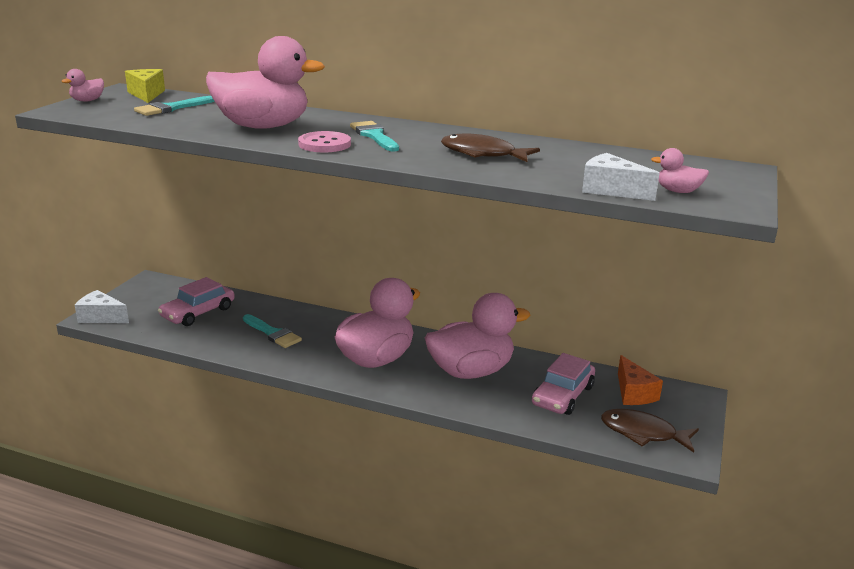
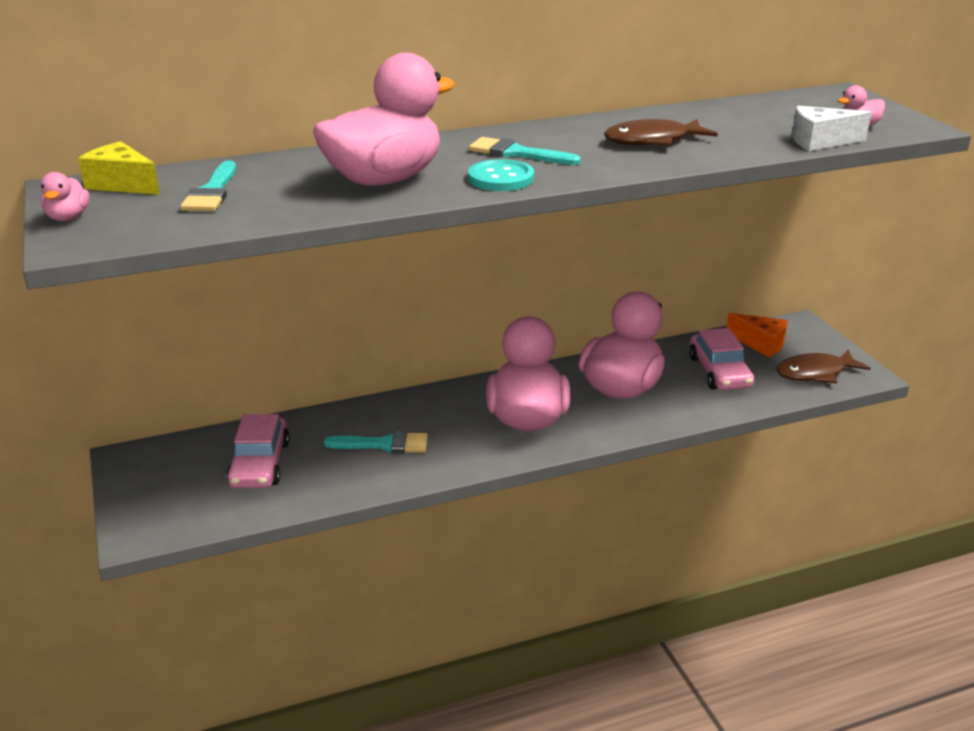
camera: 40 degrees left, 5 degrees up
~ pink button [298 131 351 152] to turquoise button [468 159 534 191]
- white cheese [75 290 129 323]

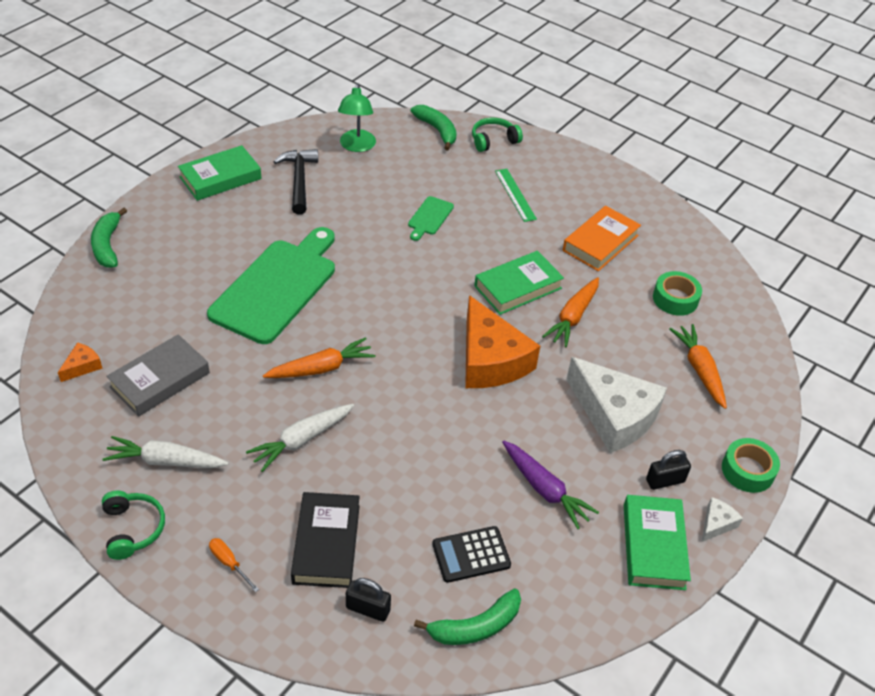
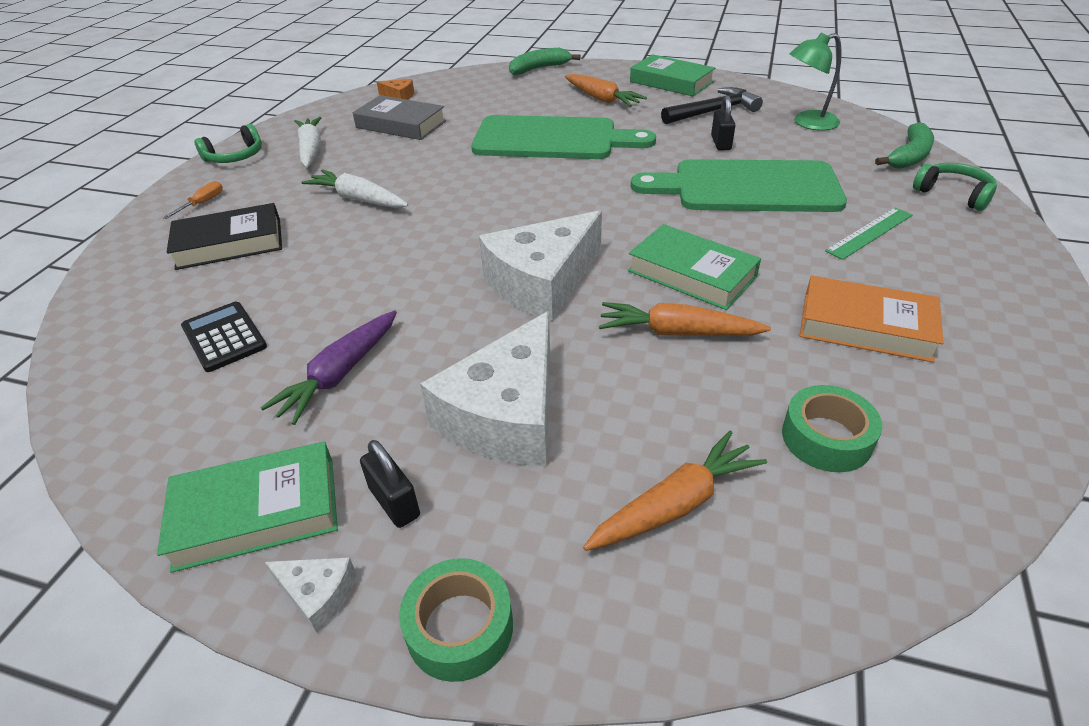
camera: 75 degrees right, 5 degrees down
~ green cutting board [408 196 454 241] = [631 159 847 212] x2.33
~ orange cheese [465 295 540 388] to white cheese [479 210 602 321]
~ orange carrot [263 337 375 378] to [565 74 647 107]
~ black padlock [346 578 391 622] to [711 95 735 150]
- green banana [414 588 521 645]

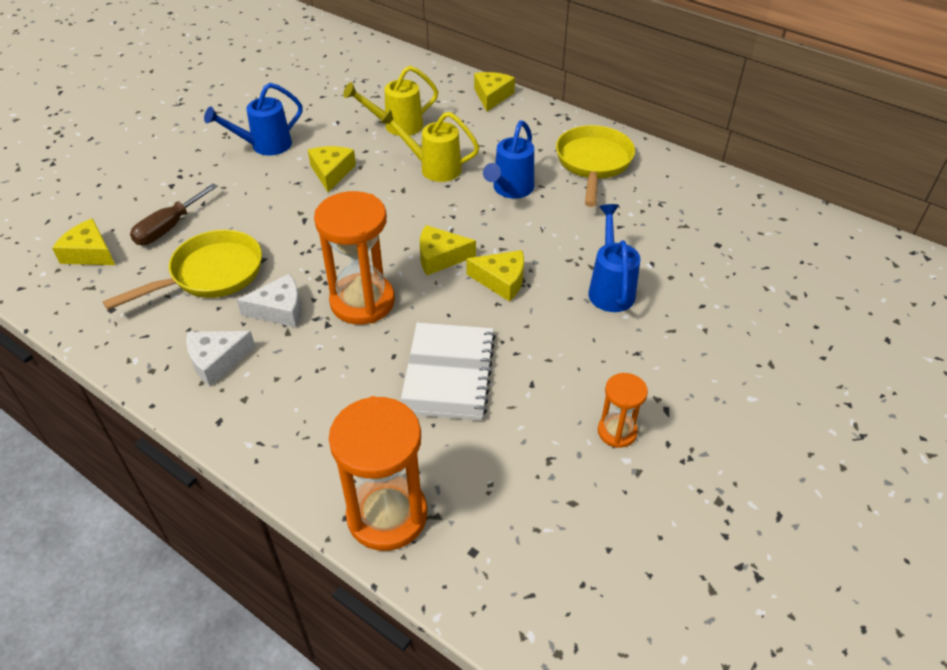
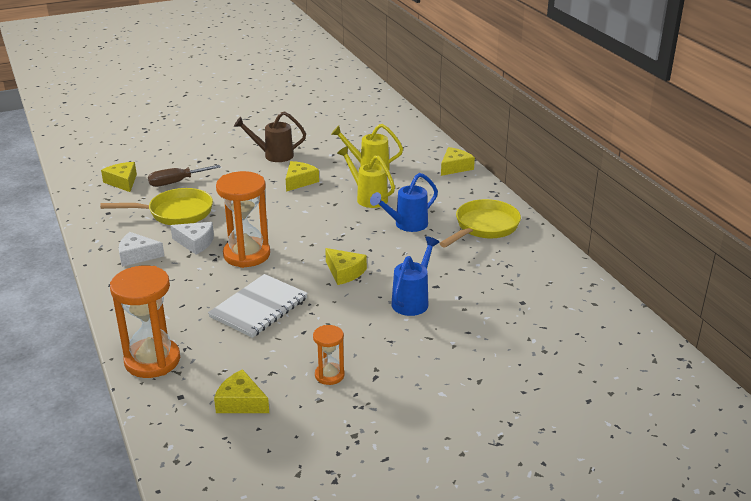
camera: 30 degrees right, 15 degrees down
~ blue watering can [204 83 303 156] to brown watering can [234 111 306 162]
~ yellow cheese [420 225 476 275] to [214 369 269 413]

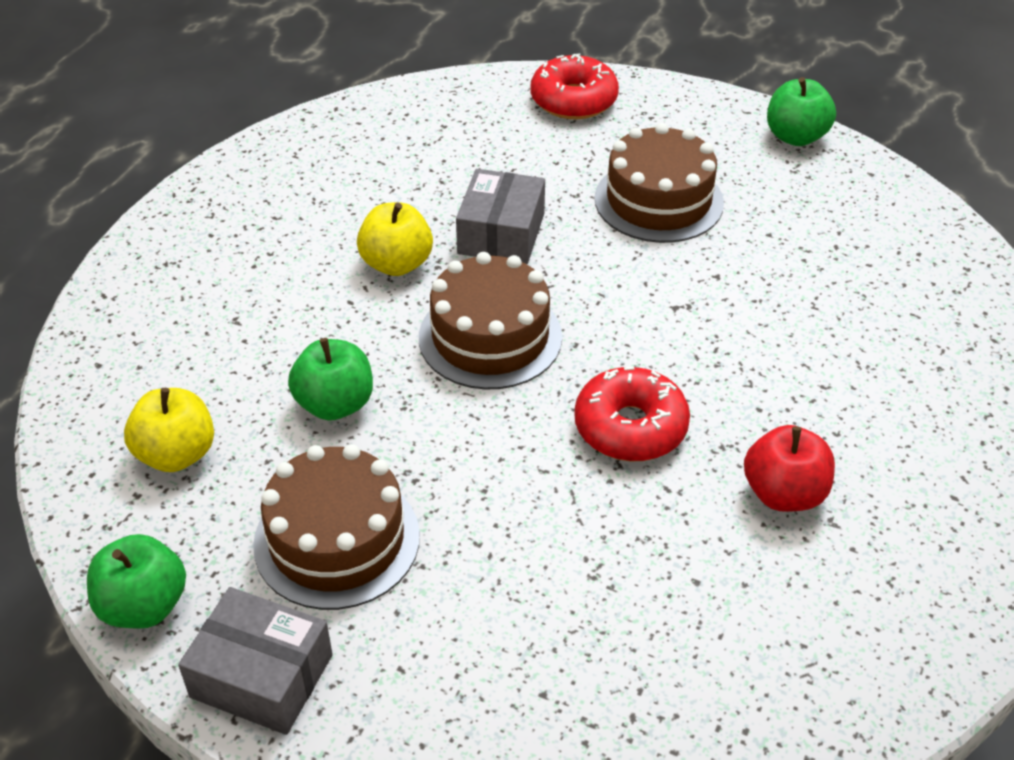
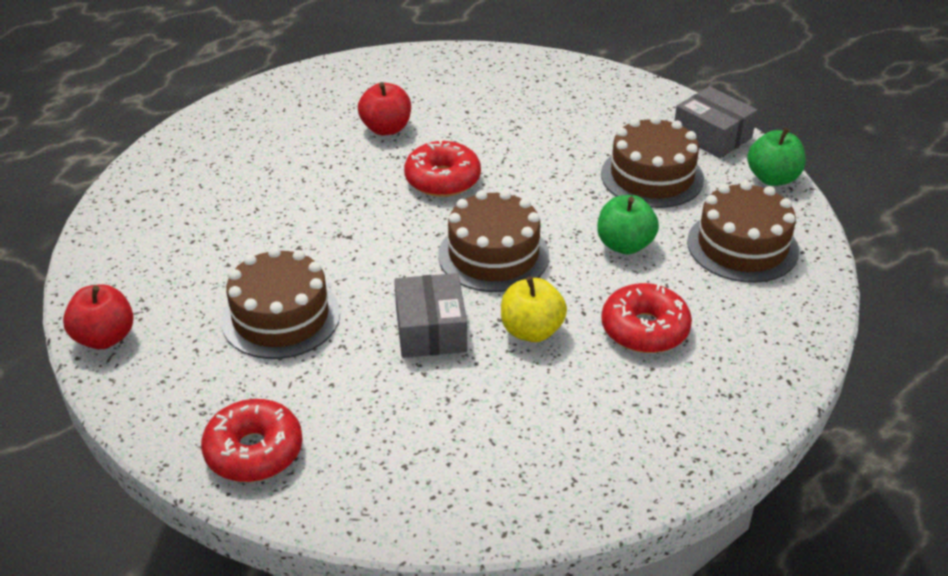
camera: 155 degrees left, 5 degrees down
~ green apple [767 77 836 146] to red apple [63 284 134 349]
~ grey box [456 169 545 264] = [394 273 467 358] 45 degrees counterclockwise
~ yellow apple [124 388 214 472] to brown cake [687 181 799 283]
+ red donut [601 283 692 353]

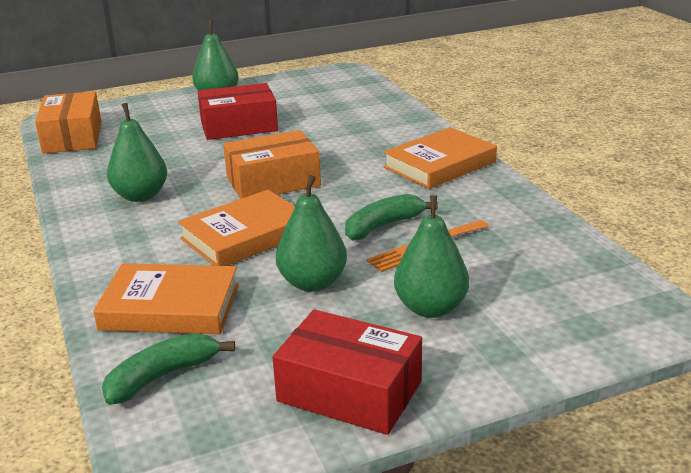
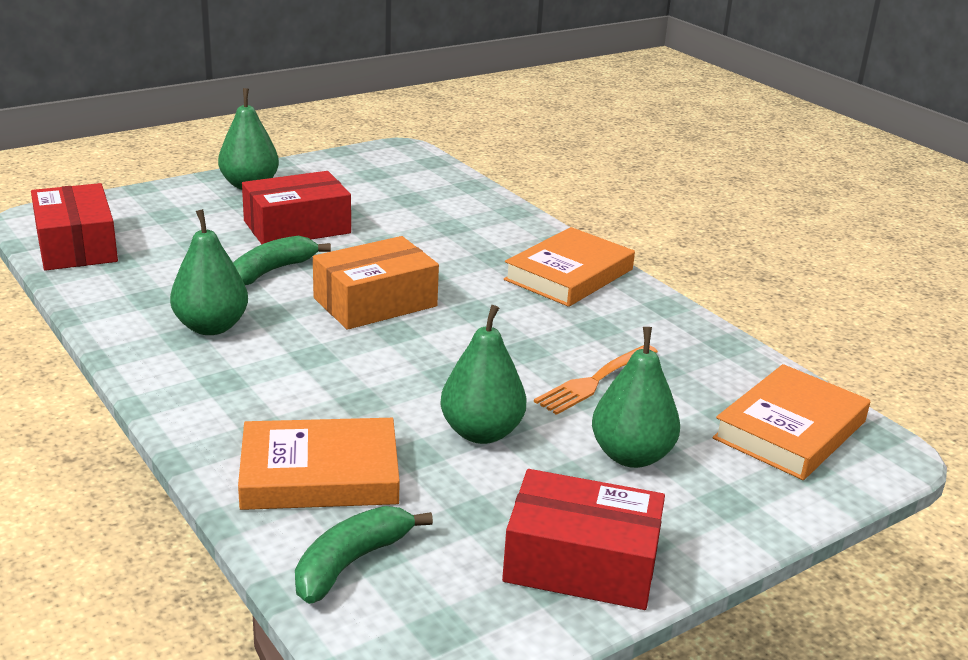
camera: 15 degrees left, 0 degrees up
~ orange box [35 91 101 154] to red box [31 183 118 271]
~ orange book [178 190 295 266] to [713 364 870 480]
~ green banana [345 194 438 241] to [233 236 331 285]

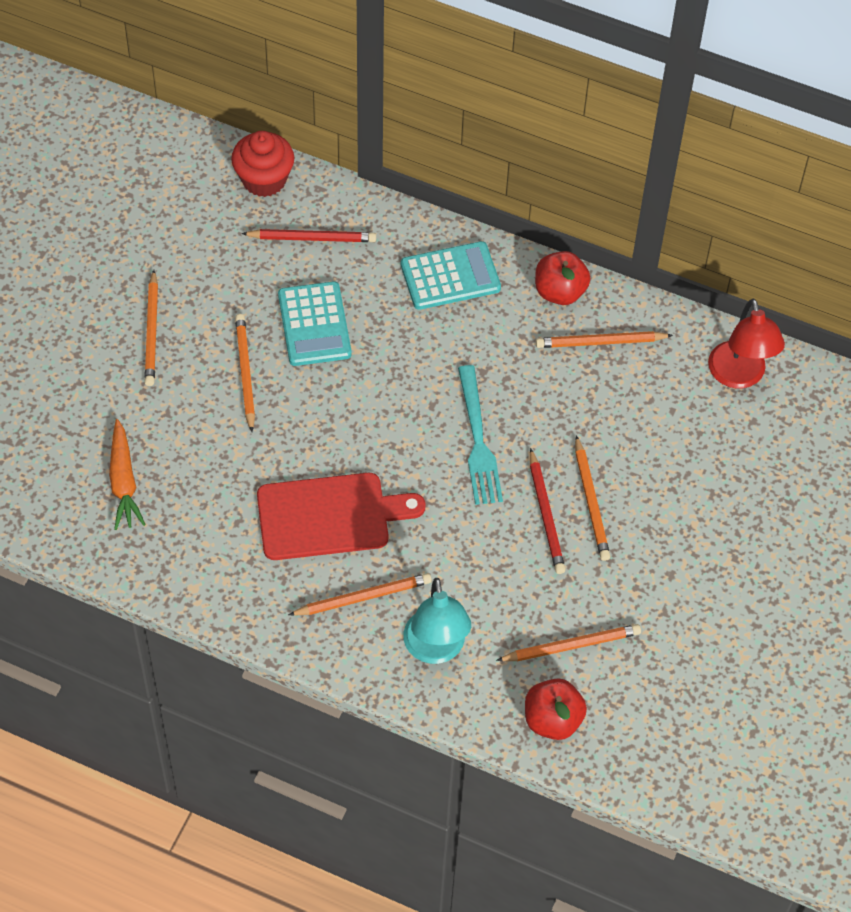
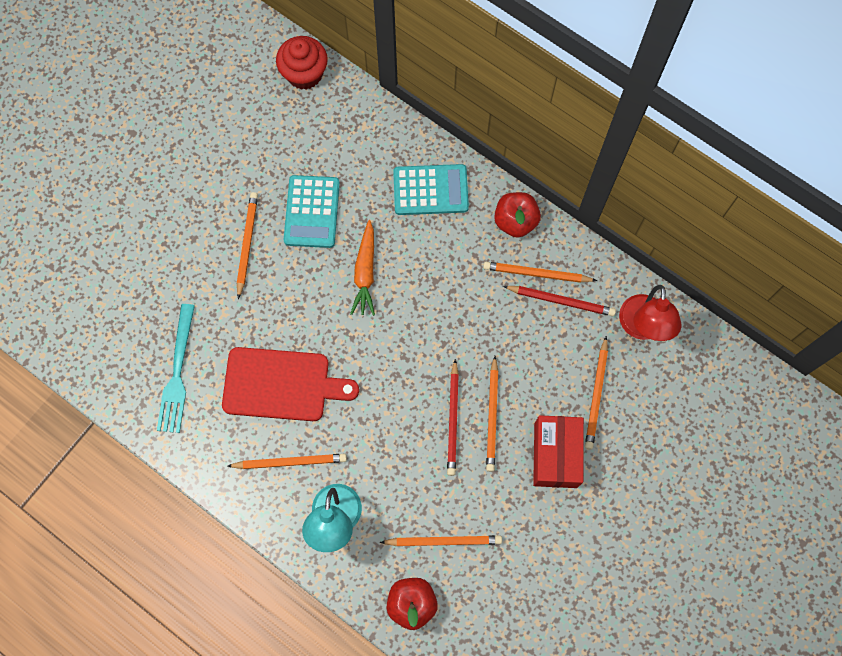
camera: 15 degrees right, 15 degrees up
~ red pencil [241 229 376 242] to [503 286 616 316]
~ orange pencil [144 270 158 386] to [585 336 608 449]
~ turquoise fork [458 365 503 505] to [157 304 195 433]
~ orange carrot [109 419 146 530] to [350 220 375 316]
+ red box [533 415 584 488]

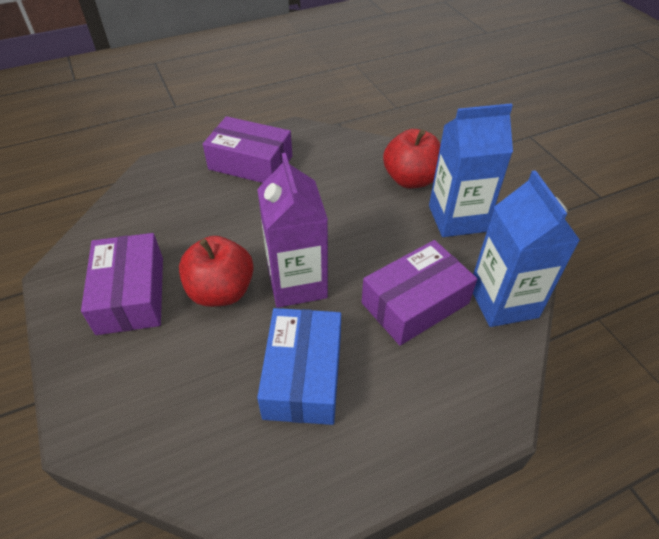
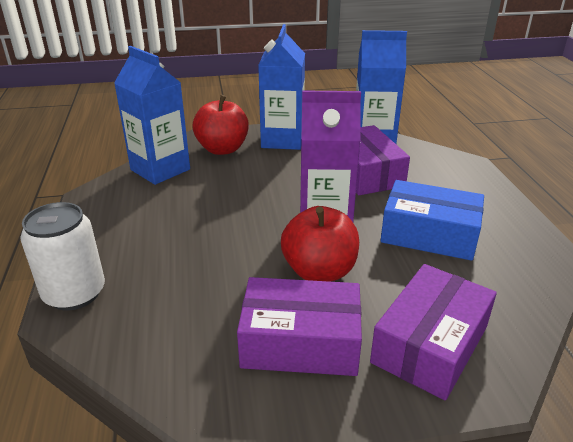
camera: 75 degrees left, 15 degrees down
~ purple box [203 116 292 183] to [370 264 497 400]
+ blue carton [114 46 190 185]
+ white can [20 202 105 310]

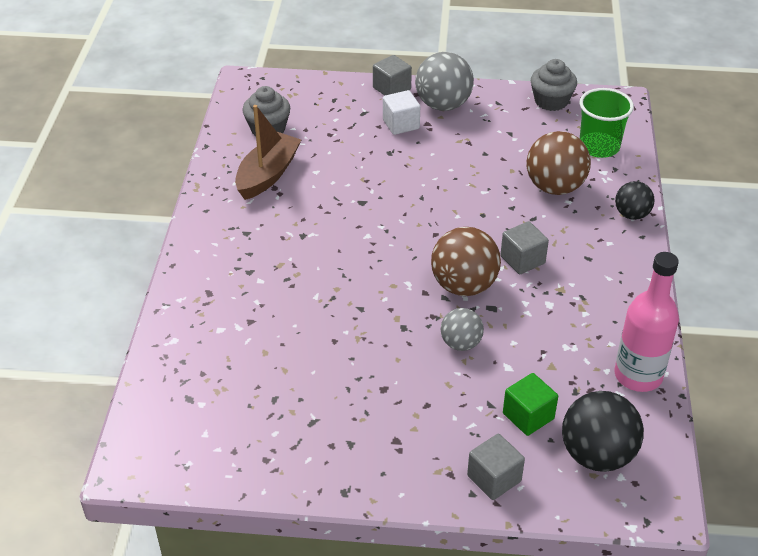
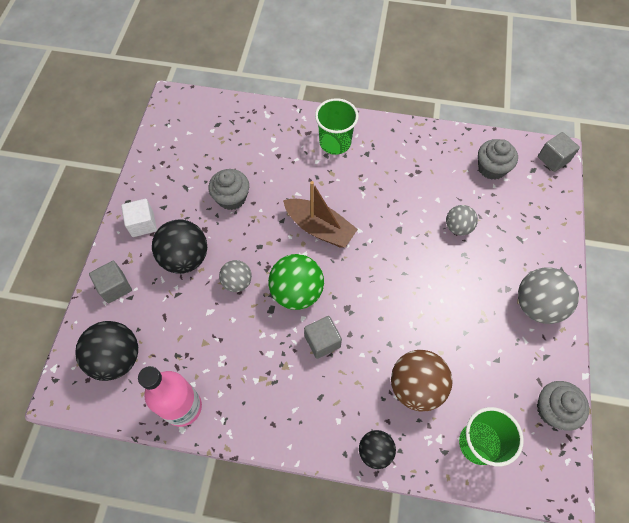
camera: 95 degrees right, 20 degrees up
~ grey cube [373 55 412 96] to [538 132 580 172]
~ white cube [383 90 420 135] to [121 199 157 237]
~ brown boat [235 105 301 200] to [283 181 358 248]
~ brown ball [431 227 501 296] to green ball [268 254 324 310]
- green cube [503 373 558 436]
+ green cup [315 98 359 155]
+ grey cupcake [209 169 249 210]
+ grey ball [446 205 478 236]
+ black ball [152 220 207 274]

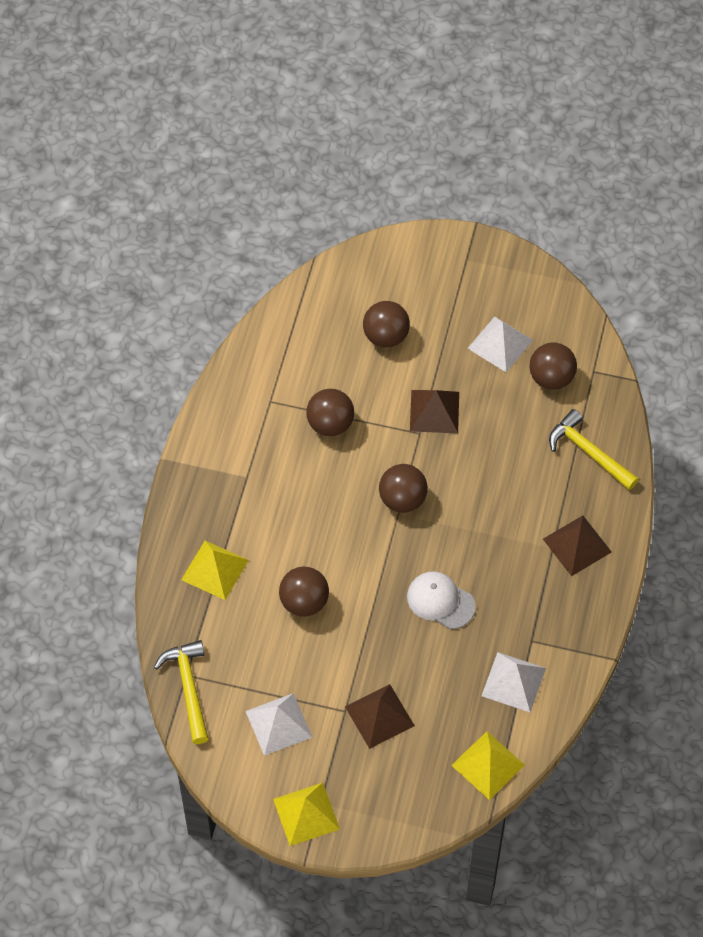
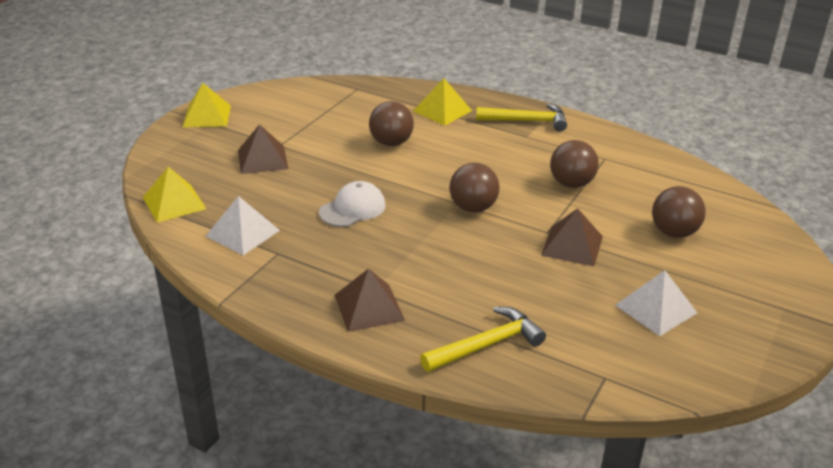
camera: 105 degrees right, 25 degrees down
- brown ball [529 343 577 390]
~ yellow hammer [154 640 209 744] to [476 103 567 131]
- white pyramid [246 693 312 756]

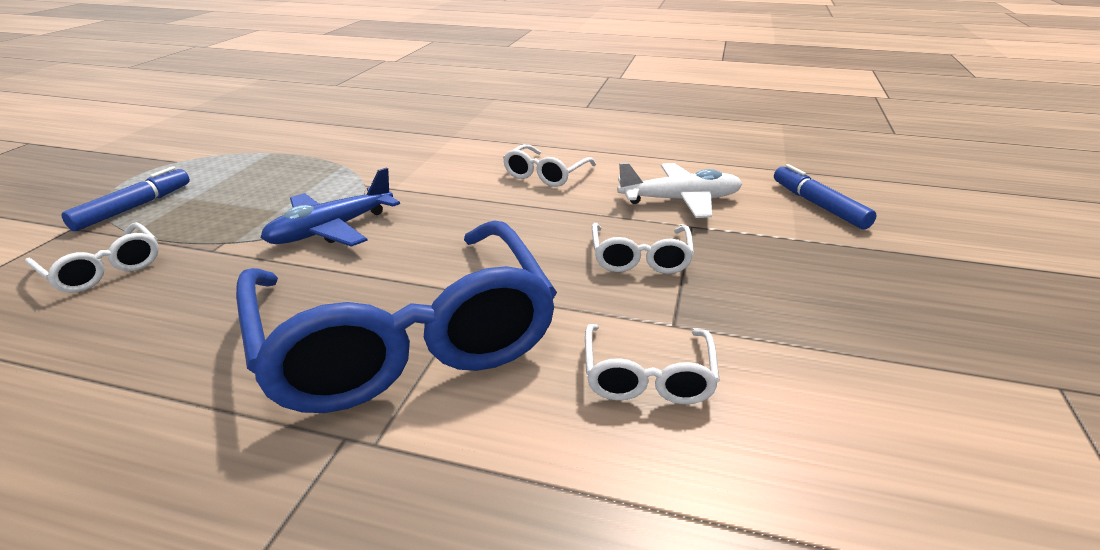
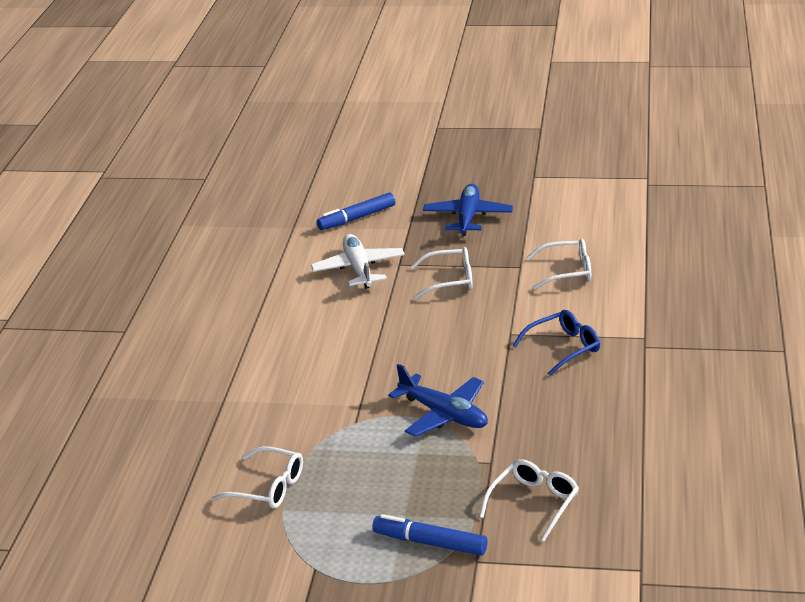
camera: 95 degrees left, 0 degrees up
~ white glasses [503 144 596 187] to [211 446 303 509]
~ blue glasses [236 221 557 413] = [513 310 600 376] x0.43
+ blue plane [423 184 513 236]

